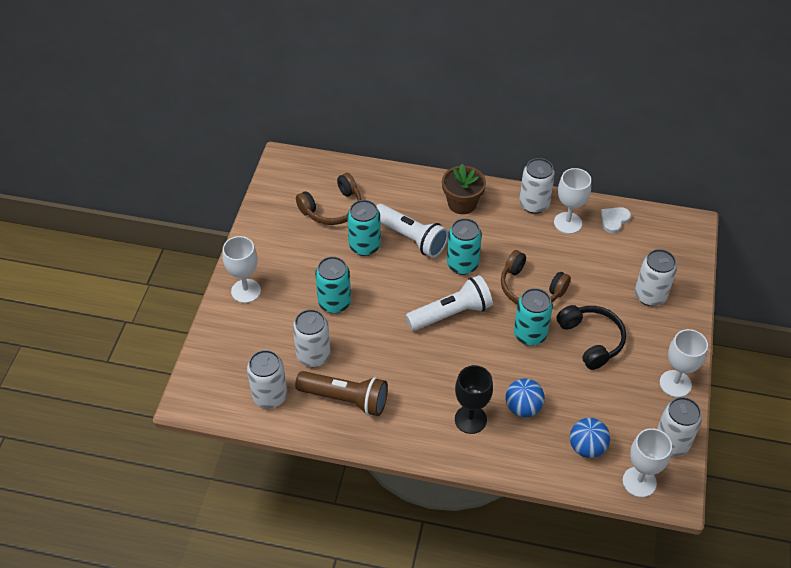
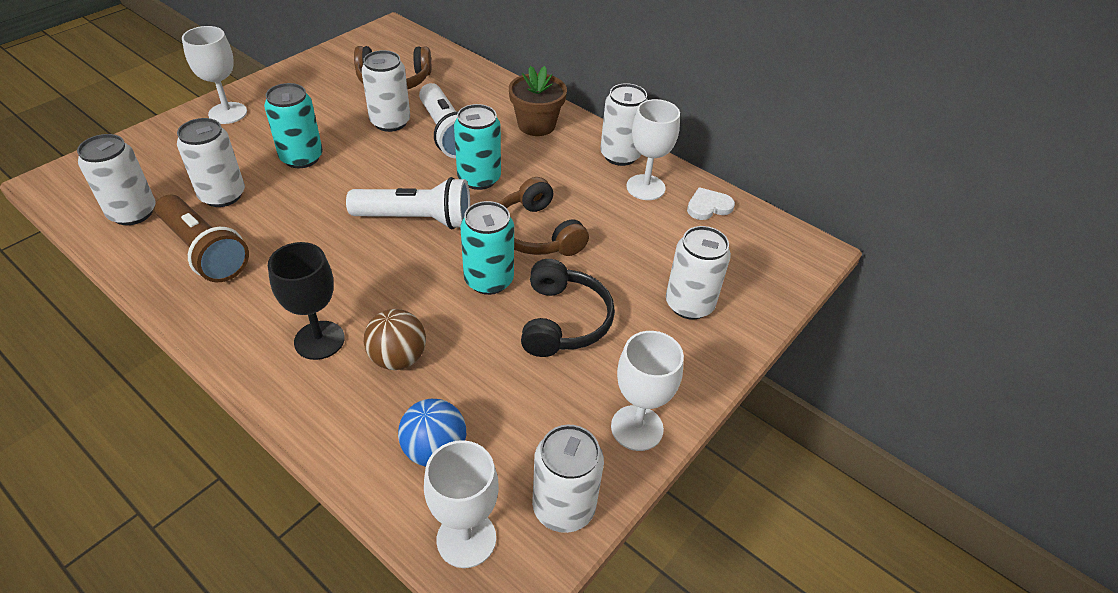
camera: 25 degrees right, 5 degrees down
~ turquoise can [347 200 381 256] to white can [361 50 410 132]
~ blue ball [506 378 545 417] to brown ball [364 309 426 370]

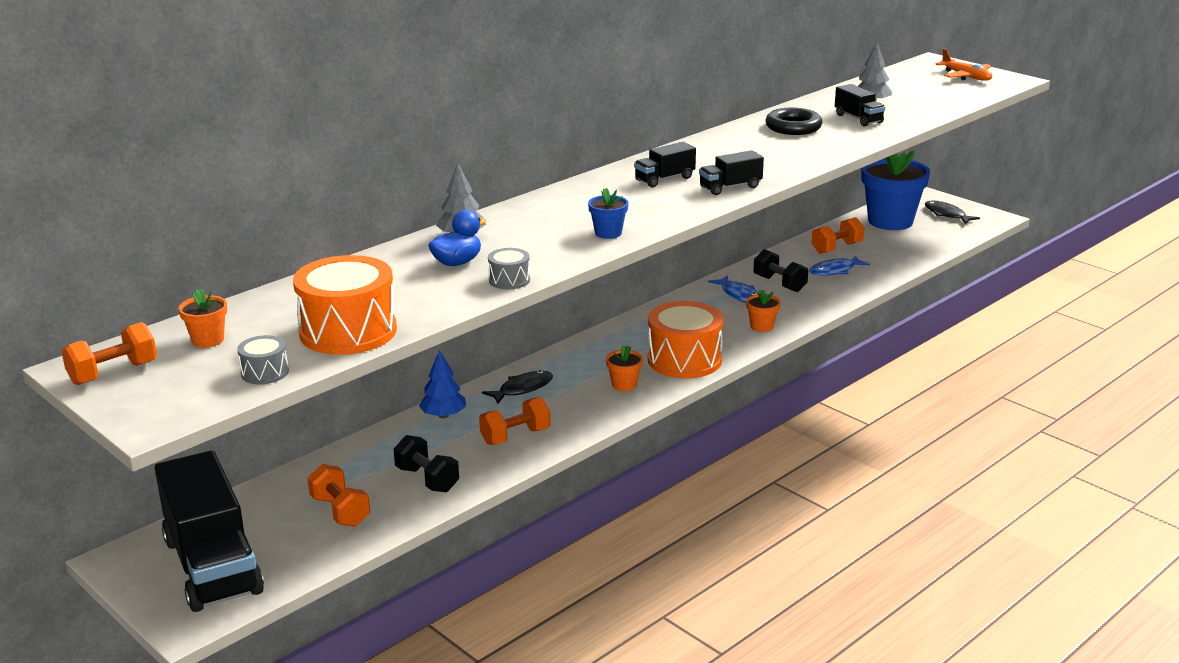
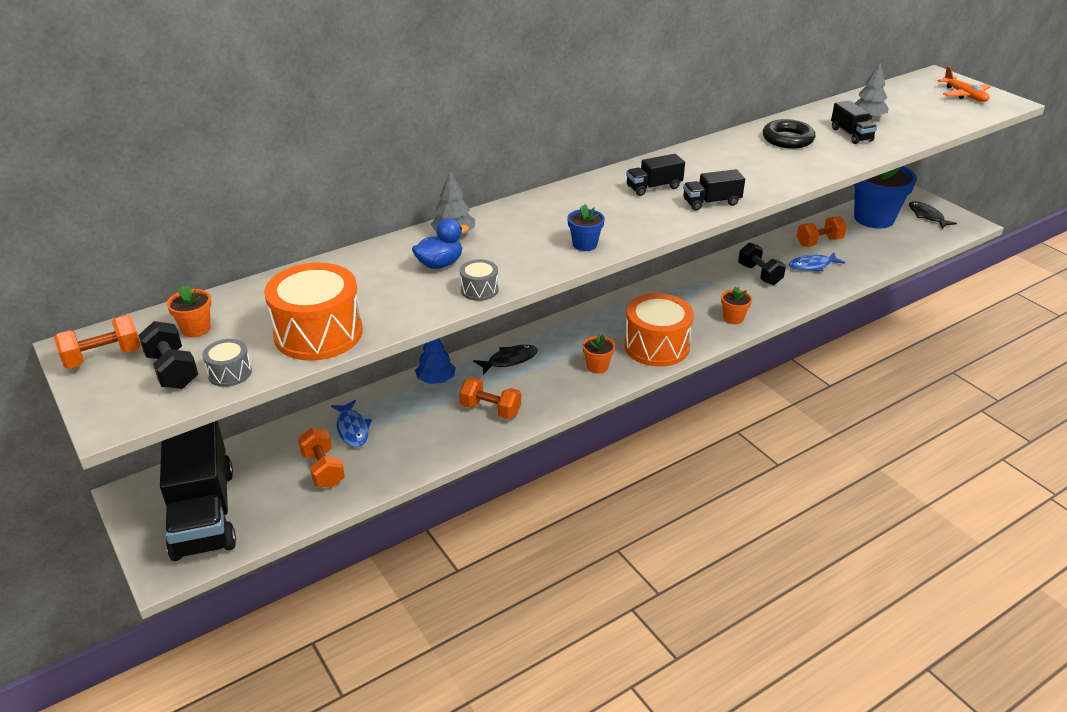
camera: 10 degrees right, 10 degrees up
~ blue fish [708 275 758 303] to [331 400 372 447]
~ orange dumbbell [479 397 550 445] = [459 377 521 419] 45 degrees clockwise
~ black dumbbell [394 435 459 492] to [138 321 198 389]

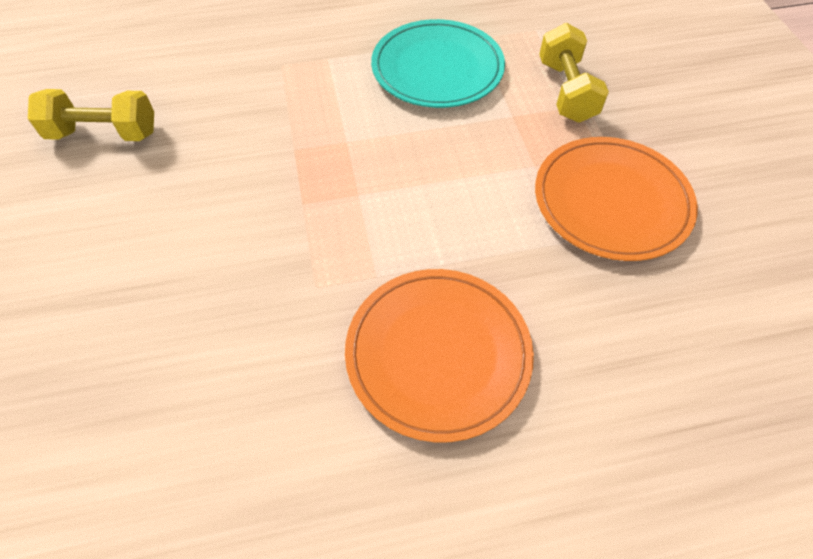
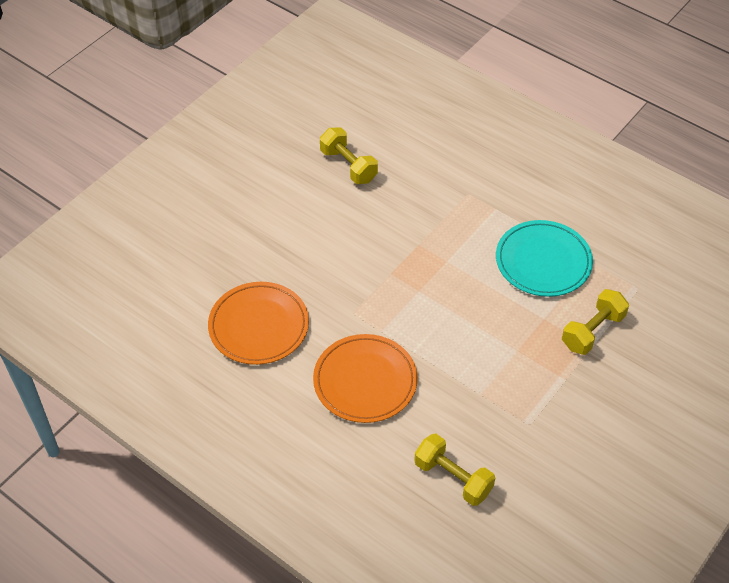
camera: 50 degrees right, 5 degrees down
~ orange plate [535 137 698 261] to [208 282 309 365]
+ yellow dumbbell [414 434 495 506]

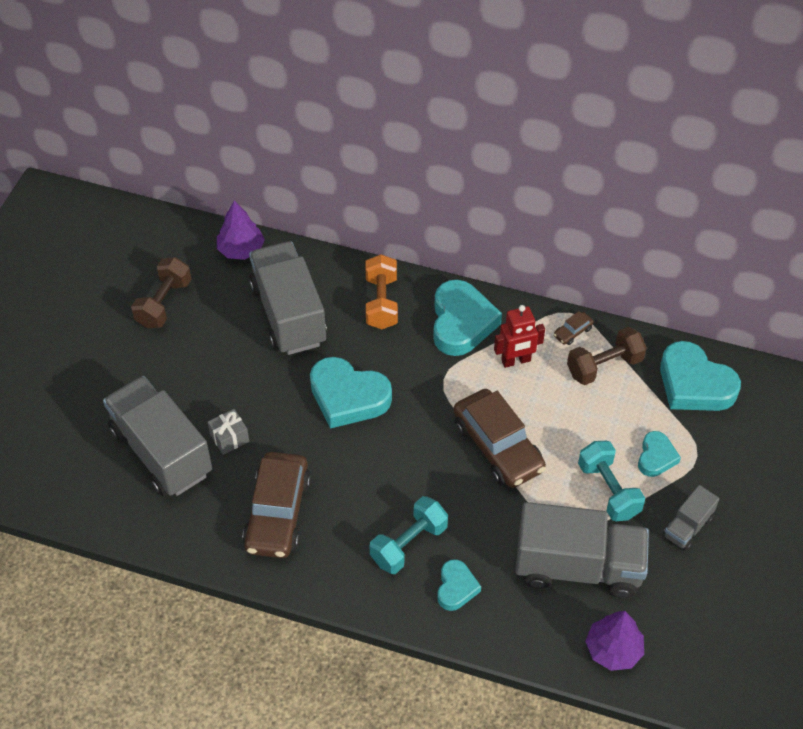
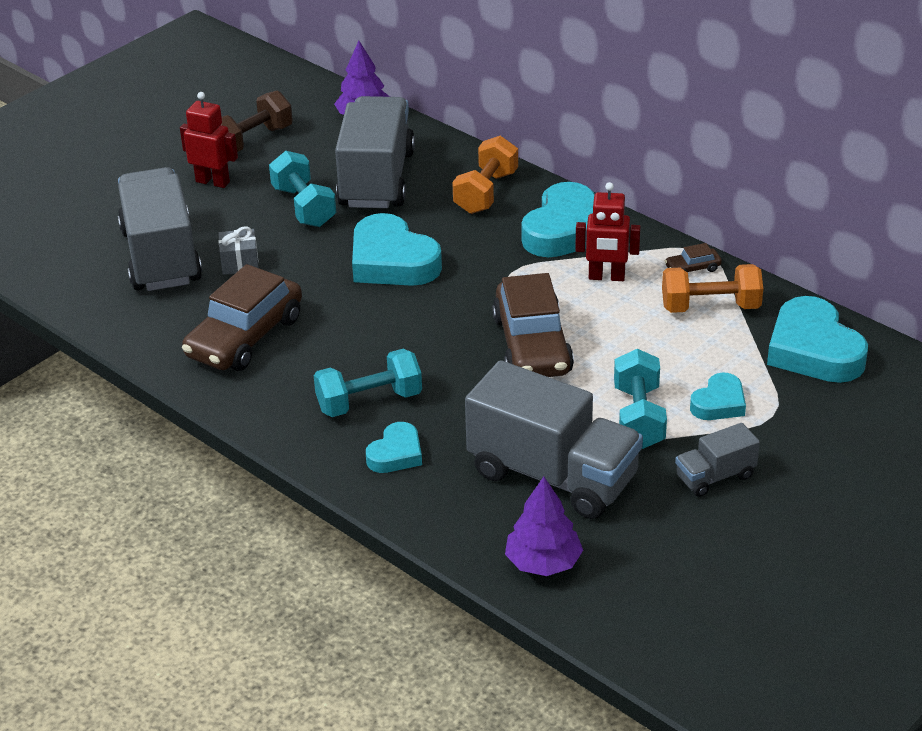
camera: 25 degrees right, 15 degrees down
~ brown dumbbell [567 327 647 385] to orange dumbbell [662 264 763 313]
+ red robot [180 92 238 188]
+ turquoise dumbbell [269 151 336 227]

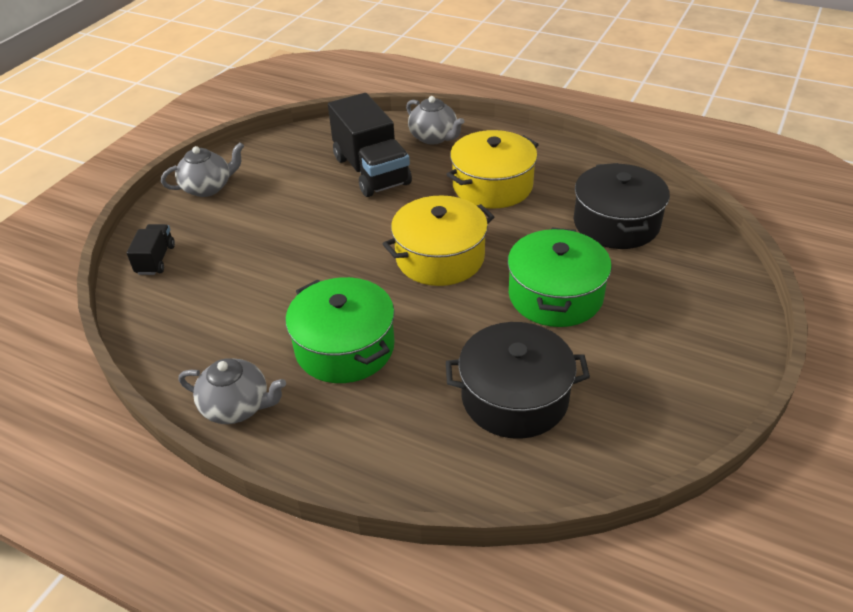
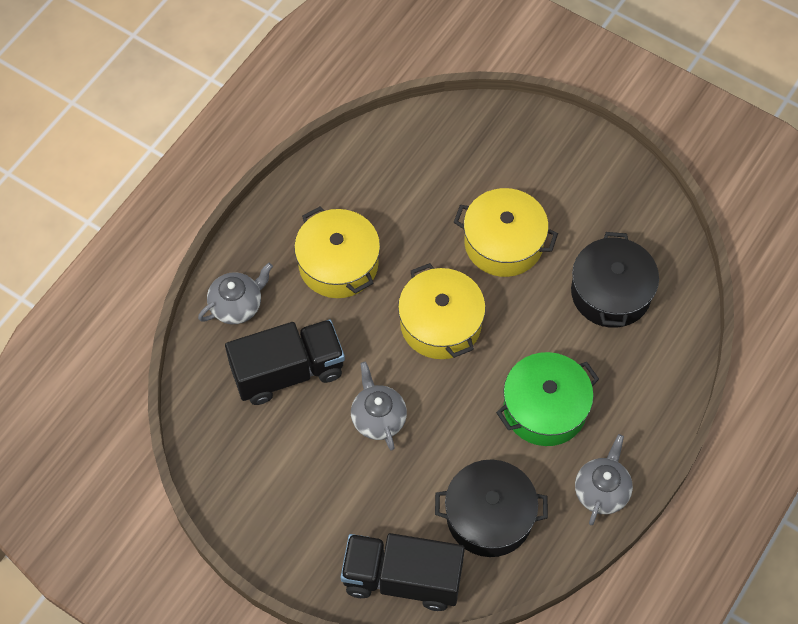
camera: 85 degrees left, 20 degrees up
~ grey teapot [161 142 244 197] to [351 362 407 451]
~ black pot [574 163 670 249] to [435 460 548 557]
~ black truck [127 224 175 275] = [341 533 465 611] x2.02
~ green pot [508 228 612 327] to yellow pot [454 188 558 277]

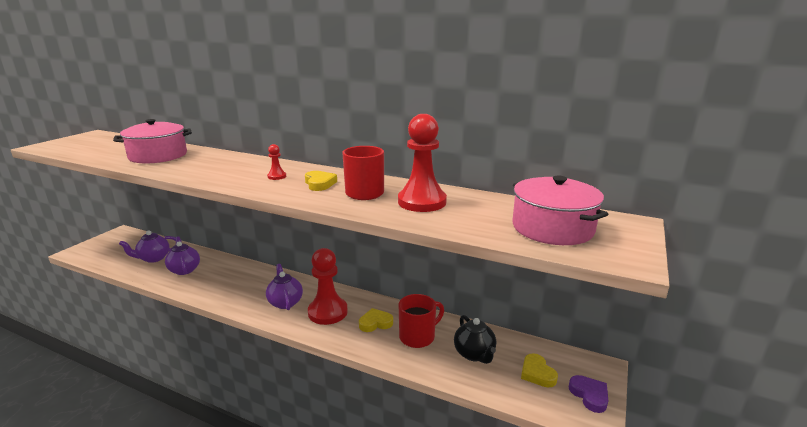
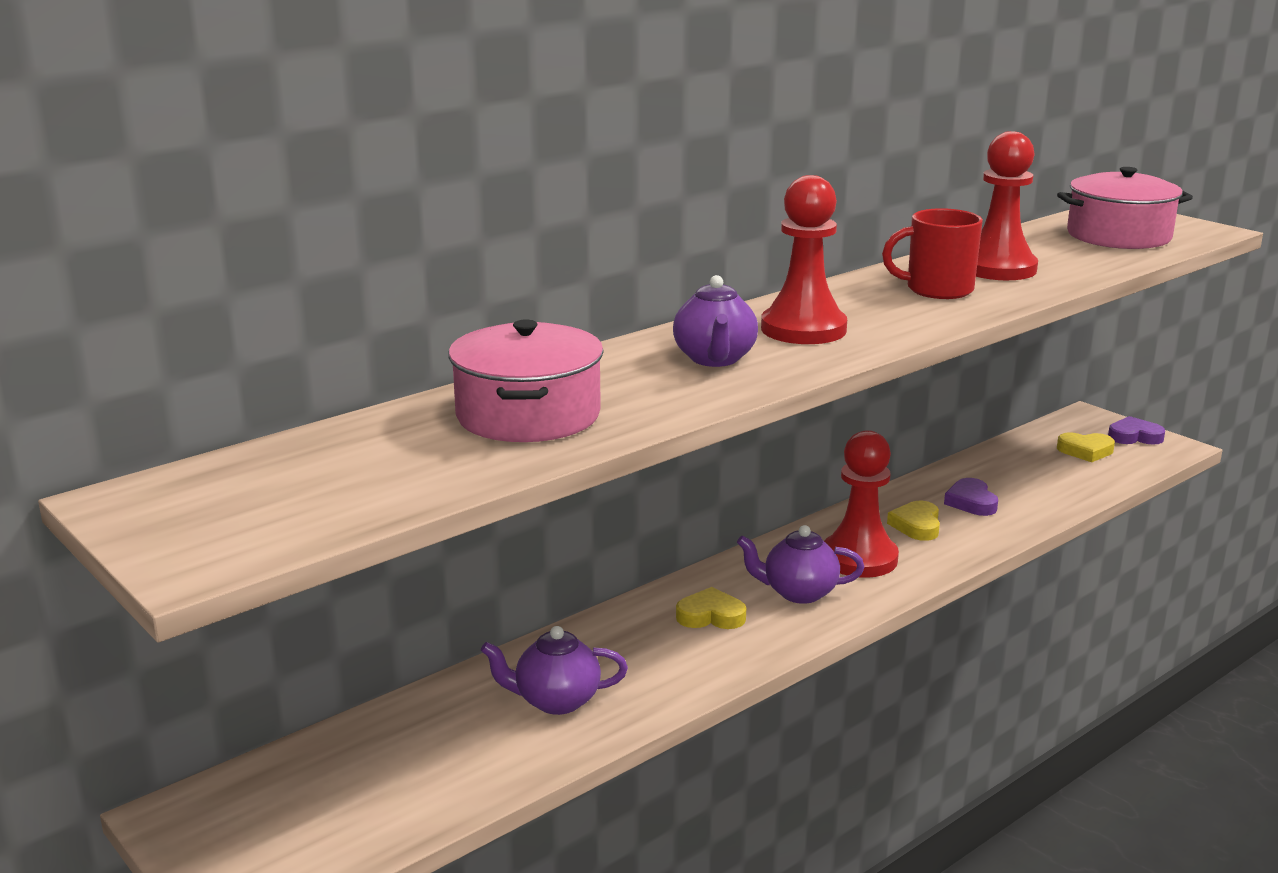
camera: 65 degrees left, 0 degrees up
~ red pawn [267 144 286 180] = [761 175 847 344] x2.32
~ yellow heart [305 171 337 191] to [676 587 746 629]
~ purple teapot [119 230 176 263] to [673 275 758 367]
~ red mug [399 294 444 348] to purple heart [944 478 998 516]
- black teapot [454 315 496 364]

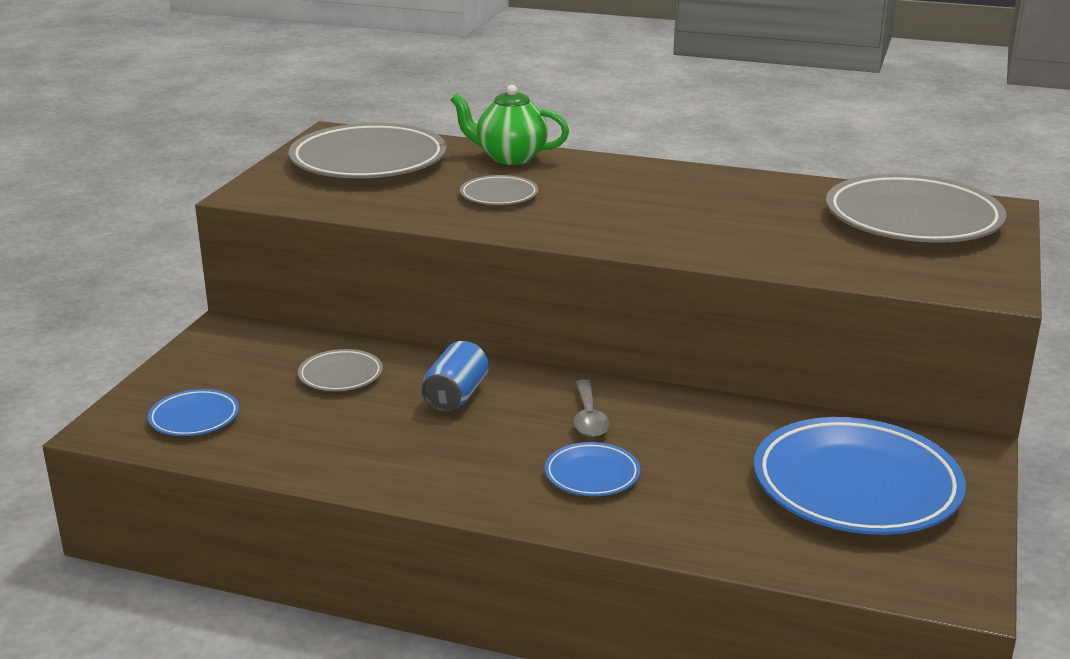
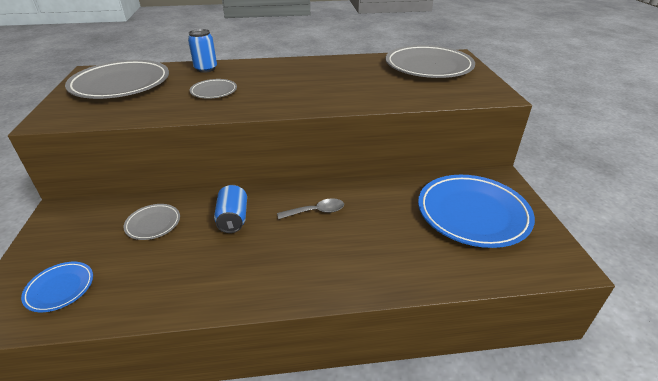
camera: 25 degrees left, 10 degrees up
~ green teapot [451 85 569 165] to blue can [188 29 217 73]
~ grey spoon [573 380 610 437] = [277 198 344 219] 75 degrees counterclockwise
- blue plate [545 442 640 496]

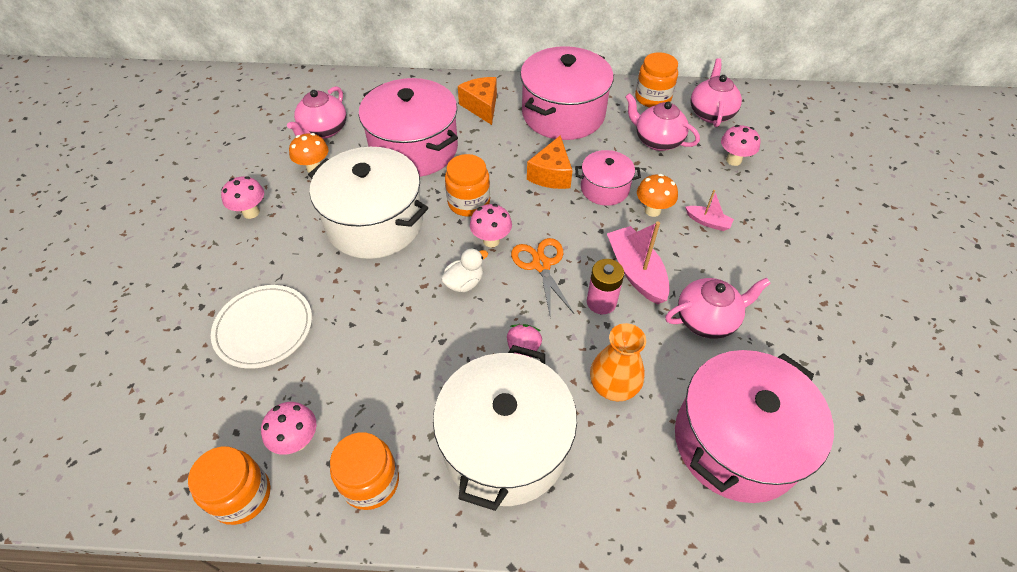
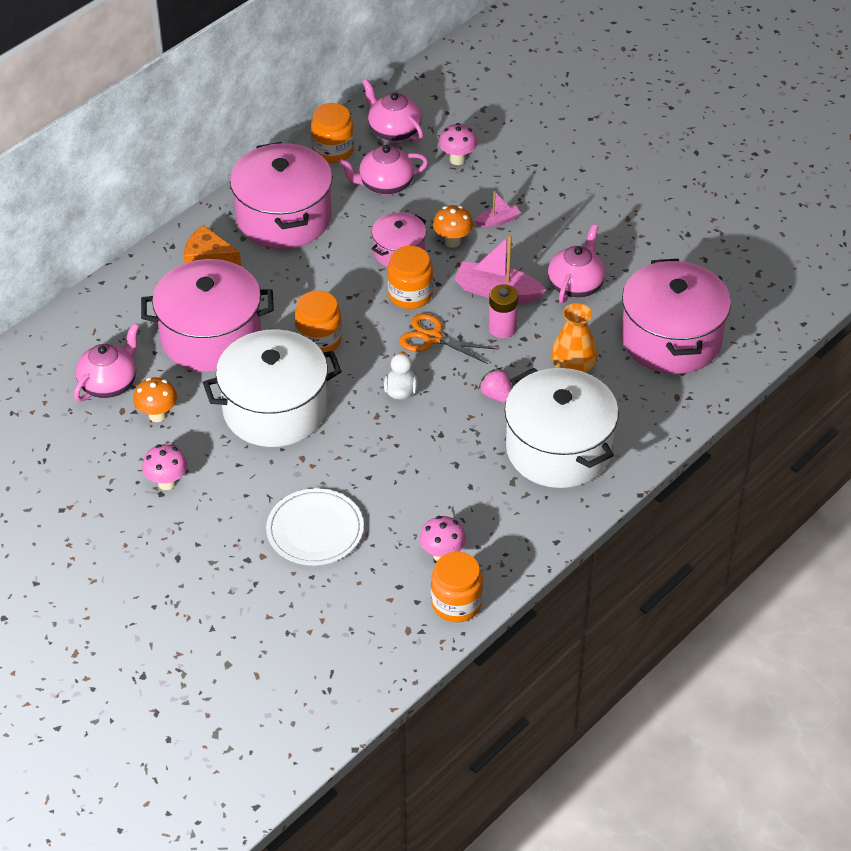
camera: 50 degrees left, 5 degrees down
~ pink teapot [287 86 346 139] = [74 323 139 402] 120 degrees counterclockwise
- orange cheese [527 135 572 189]
- pink mushroom [470 204 512 247]
~ orange jar [330 432 399 510] to [387 246 433 309]

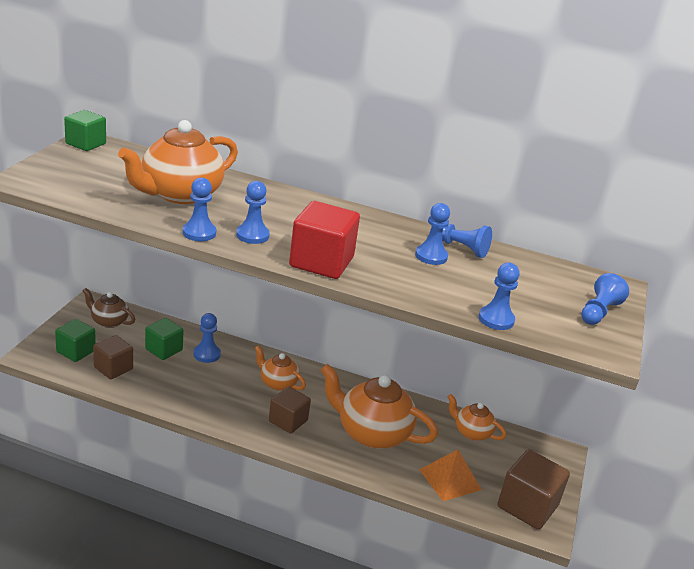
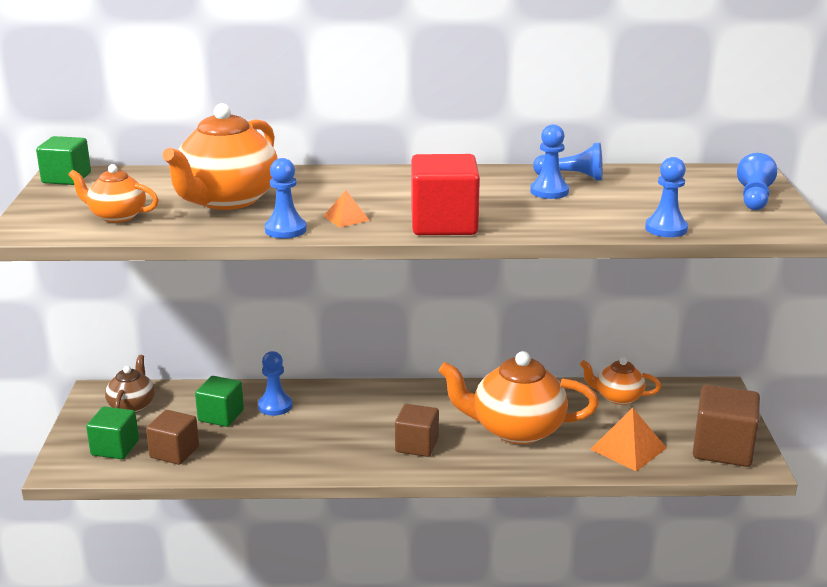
camera: 15 degrees left, 5 degrees down
~ blue pawn [236 181 270 244] to orange pyramid [324 190 370 228]
~ brown teapot [83 288 135 328] = [105 355 155 413] 90 degrees clockwise
~ orange teapot [255 345 306 391] to [68 164 159 223]

